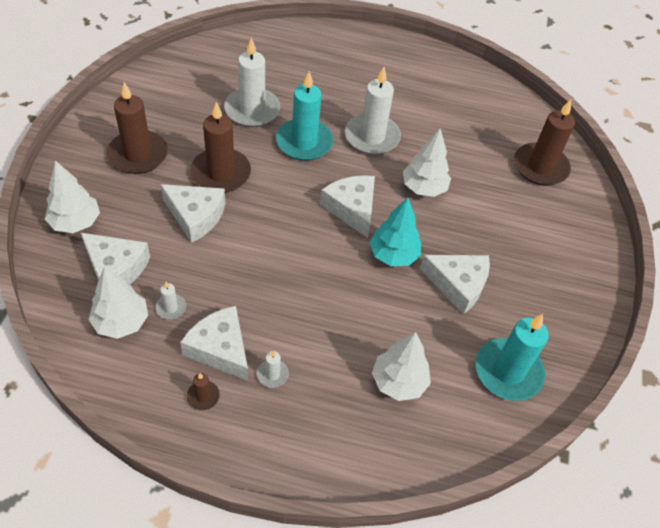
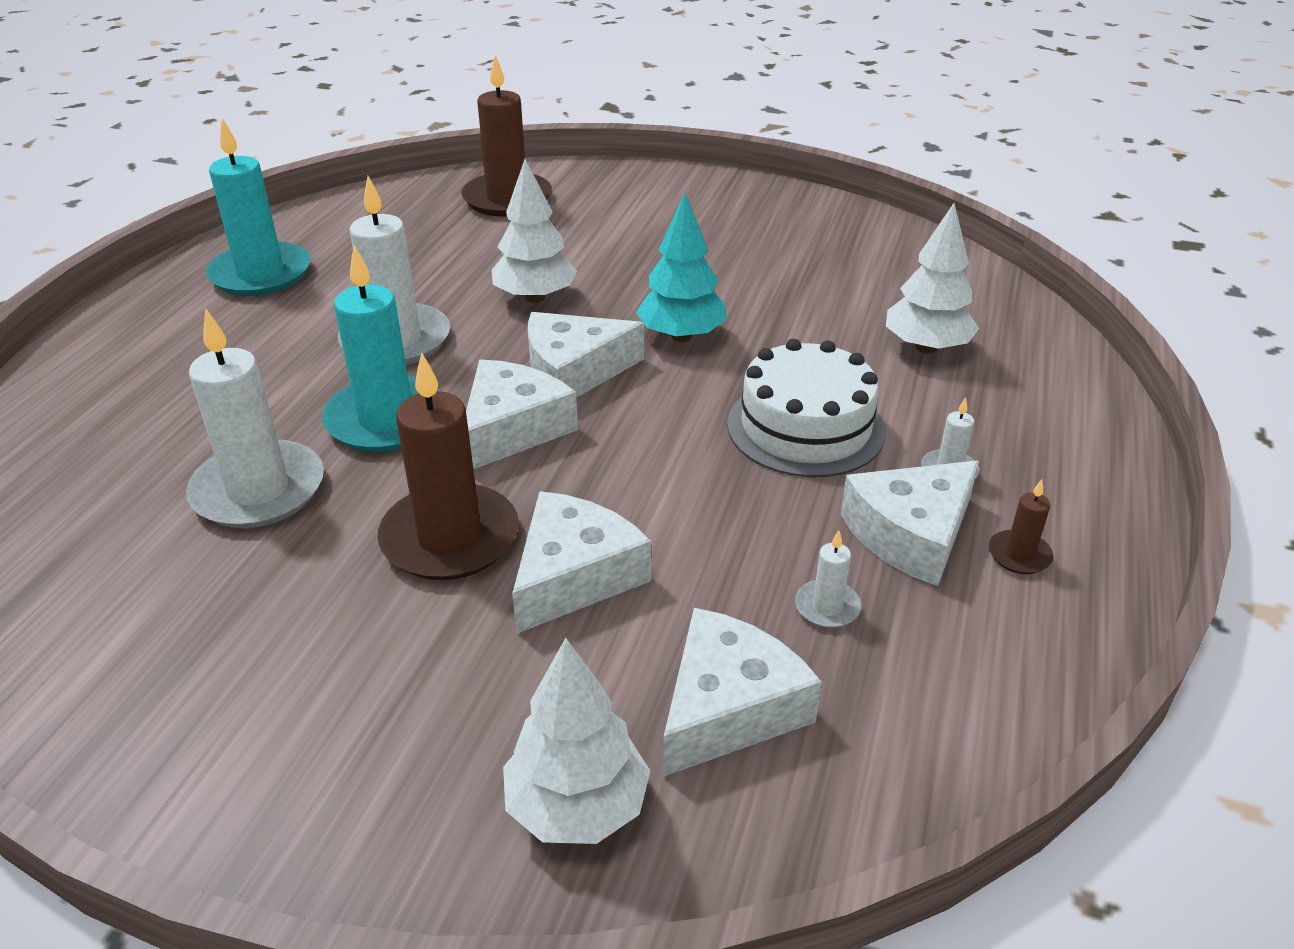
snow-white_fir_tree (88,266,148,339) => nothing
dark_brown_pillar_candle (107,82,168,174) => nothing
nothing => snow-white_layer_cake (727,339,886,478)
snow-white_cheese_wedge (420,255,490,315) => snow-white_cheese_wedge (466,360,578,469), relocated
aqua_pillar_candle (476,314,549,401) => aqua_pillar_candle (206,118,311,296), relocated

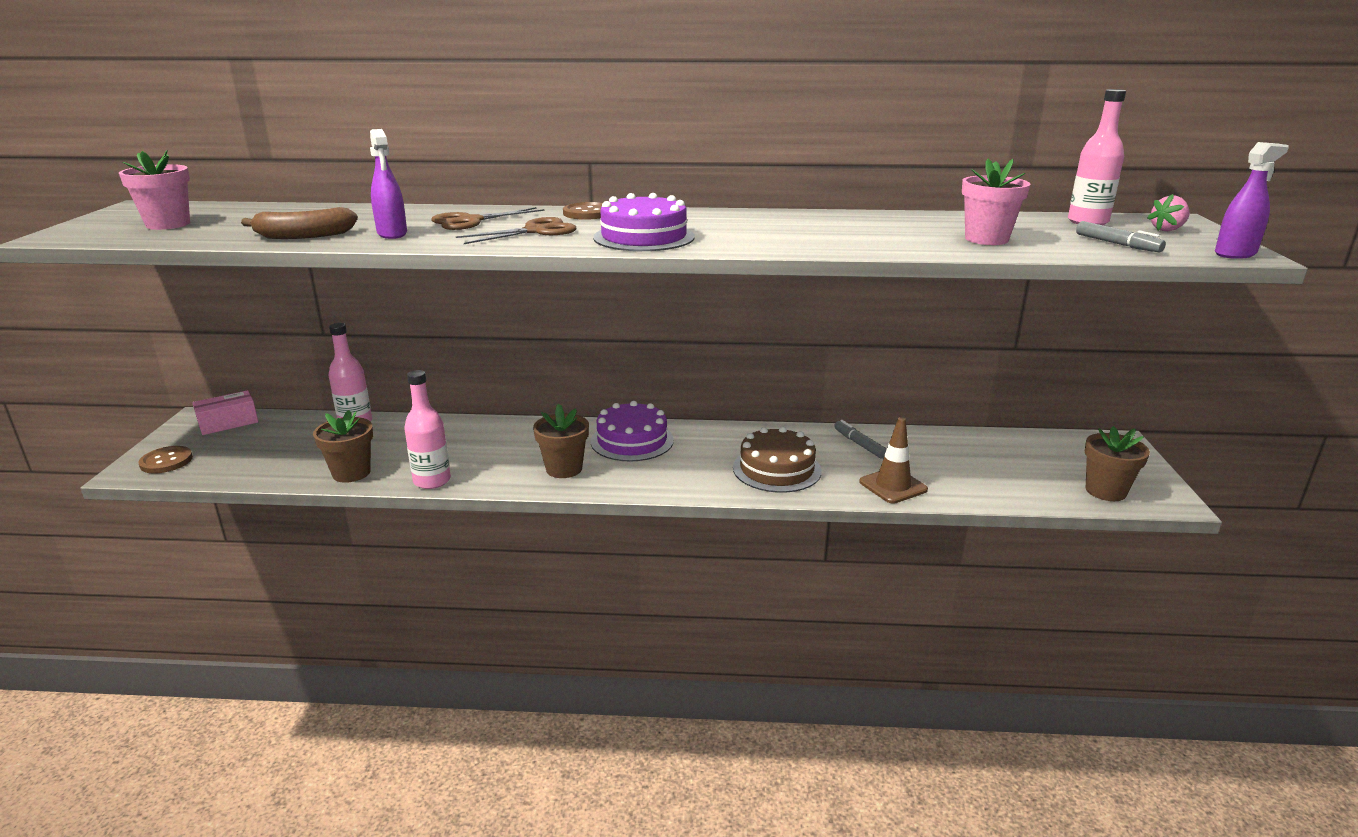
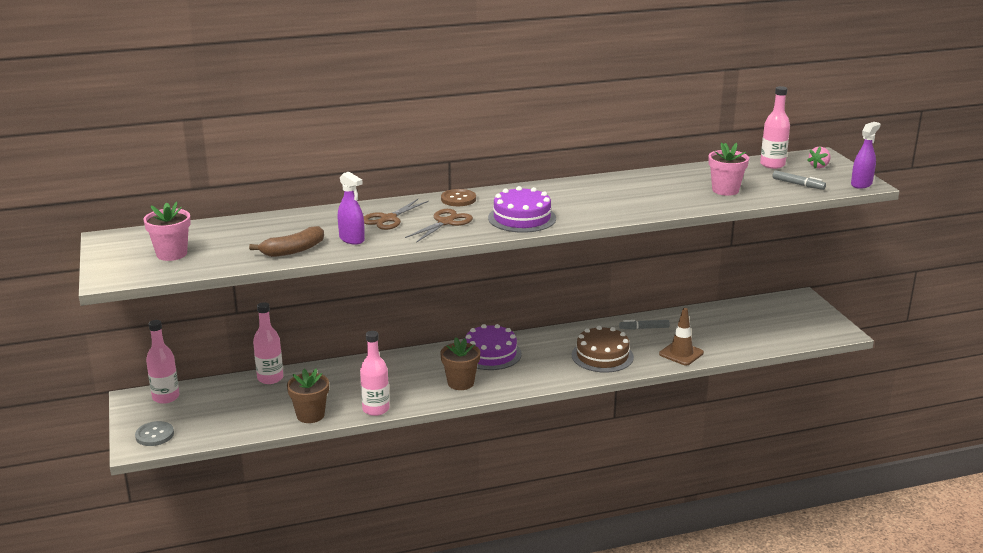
dark_brown_potted_plant (1085,426,1150,501) => nothing
rosy_package (192,390,258,435) => rosy_flask (146,320,179,404)
dark_brown_sewing_button (139,446,193,473) => ash-grey_sewing_button (135,421,174,446)
ash-grey_marker (834,420,887,459) => ash-grey_marker (619,320,670,330), 45 degrees counterclockwise

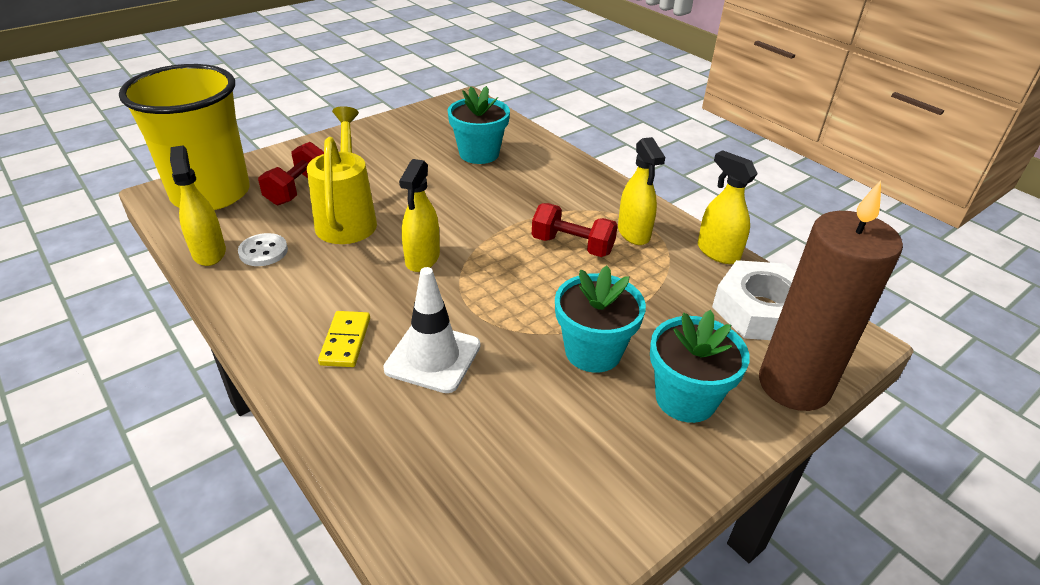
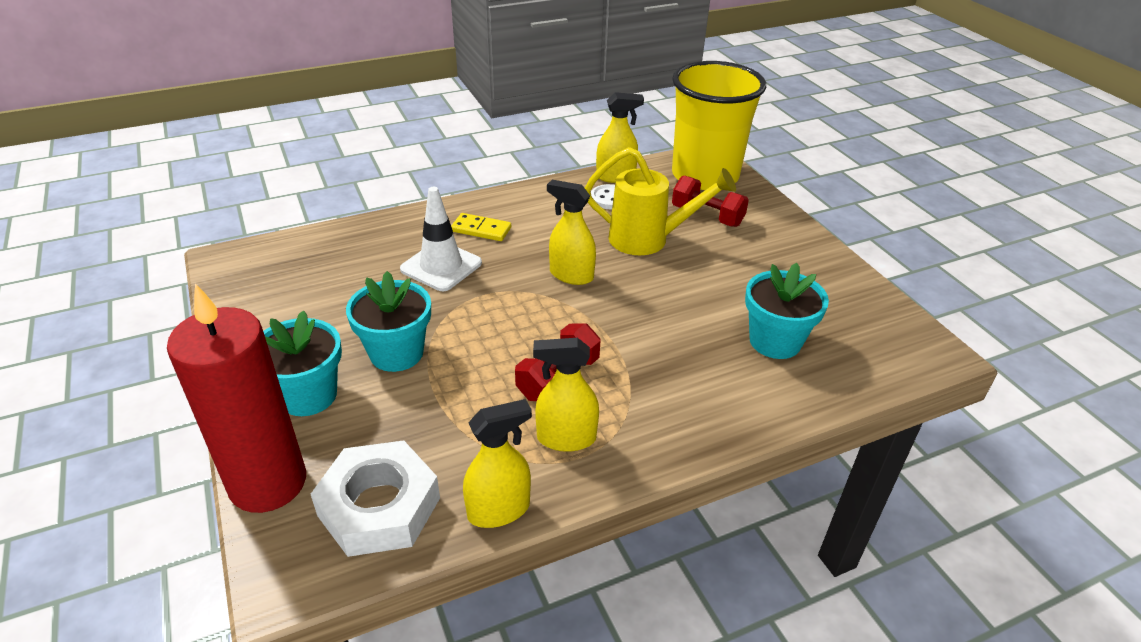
dark_brown_pillar_candle (759,180,903,411) => scarlet_pillar_candle (167,283,306,513)

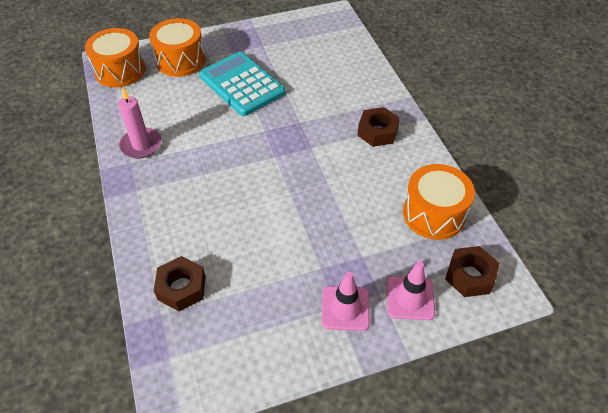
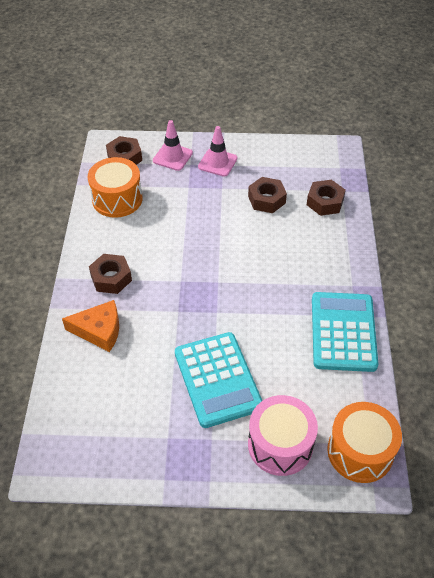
nothing => orange-coloured_cheese_wedge (62,300,119,352)
nothing => dark_brown_hexagon_nut (248,177,287,213)
rosy_pillar_candle (118,87,162,159) => aqua_pocket_calculator (312,292,378,372)
orange-coloured_drum (149,18,205,77) => rosy_drum (248,395,318,476)

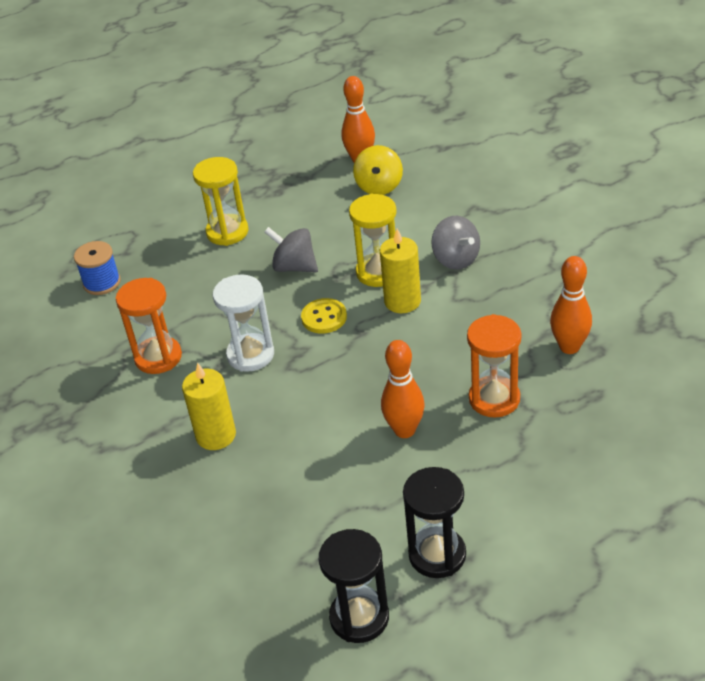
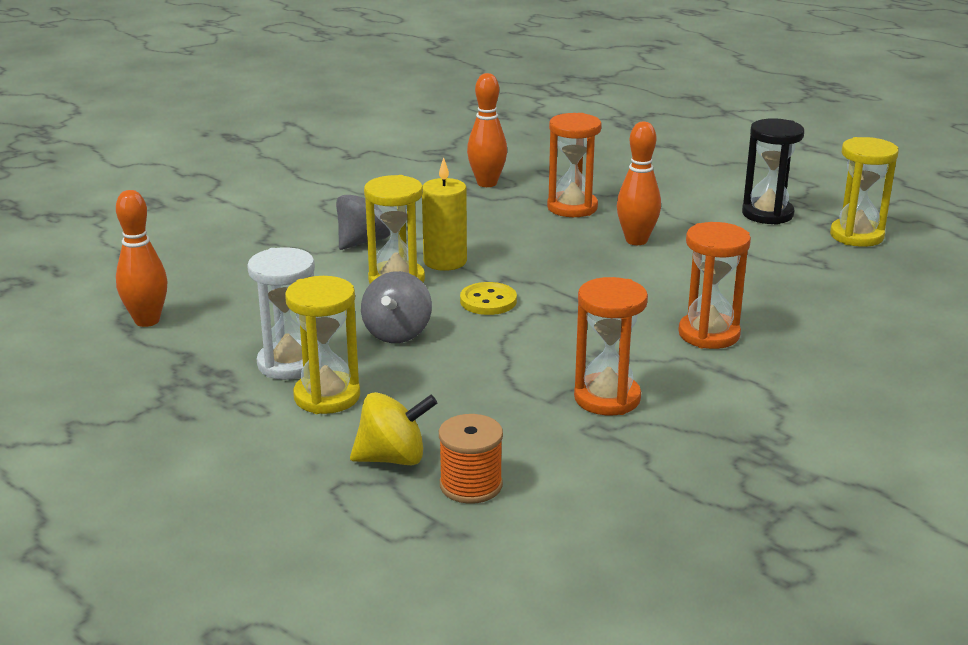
snow-white_sandglass (213,274,274,372) => snow-white_sandglass (247,247,319,380), relocated
bright_yellow_toy_top (353,145,403,195) => bright_yellow_toy_top (350,392,437,465), relocated
bright_yellow_pillar_candle (182,362,236,450) => orange-coloured_sandglass (678,222,751,349)
cobalt_spool (74,241,121,295) => orange-coloured_spool (439,414,503,504)
black_sandglass (319,529,389,643) => bright_yellow_sandglass (830,137,899,247)

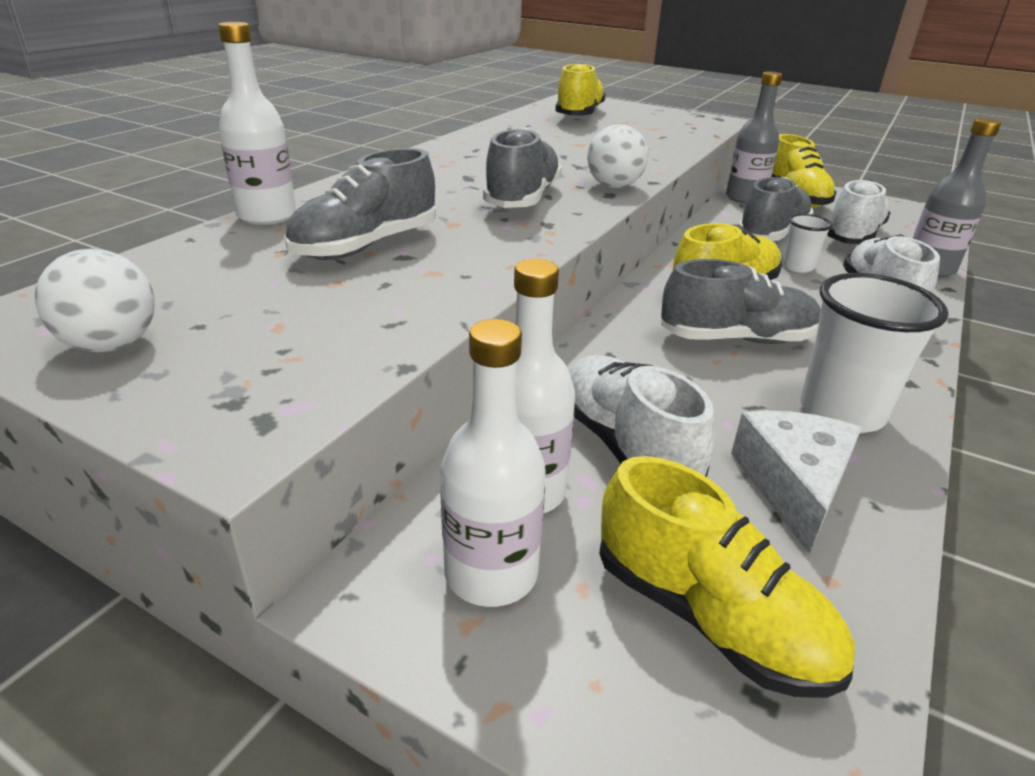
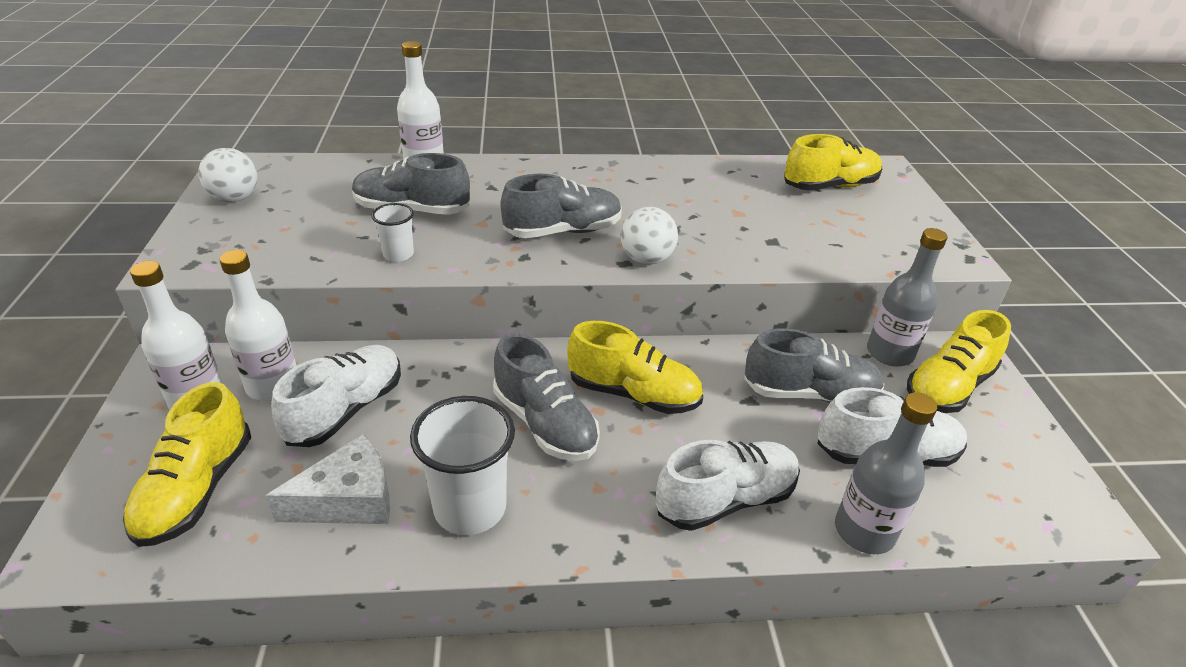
snow-white_cup (783,214,833,273) => snow-white_cup (371,203,414,262), relocated

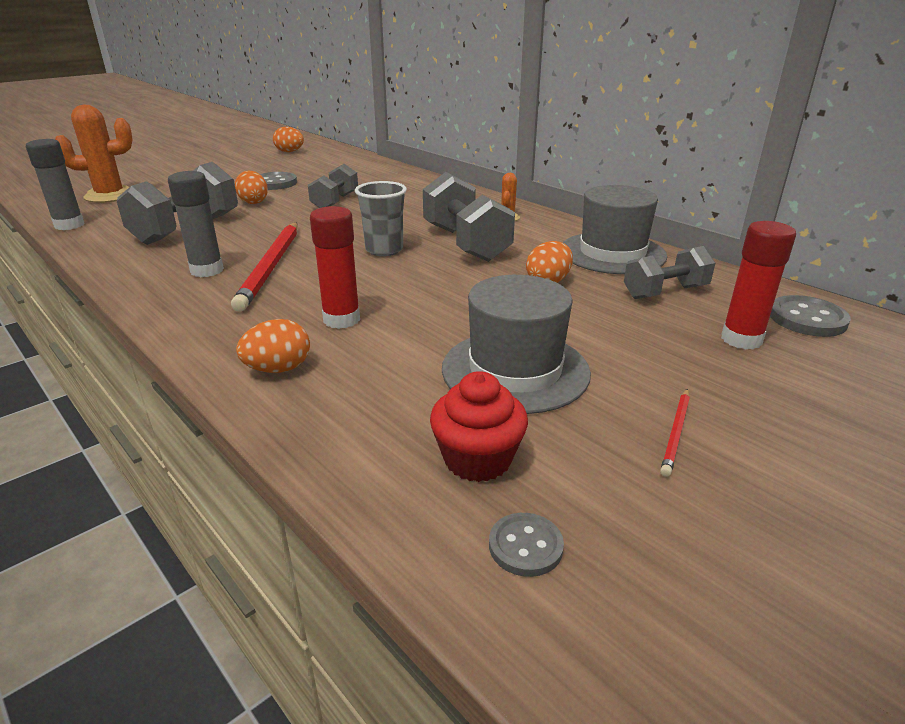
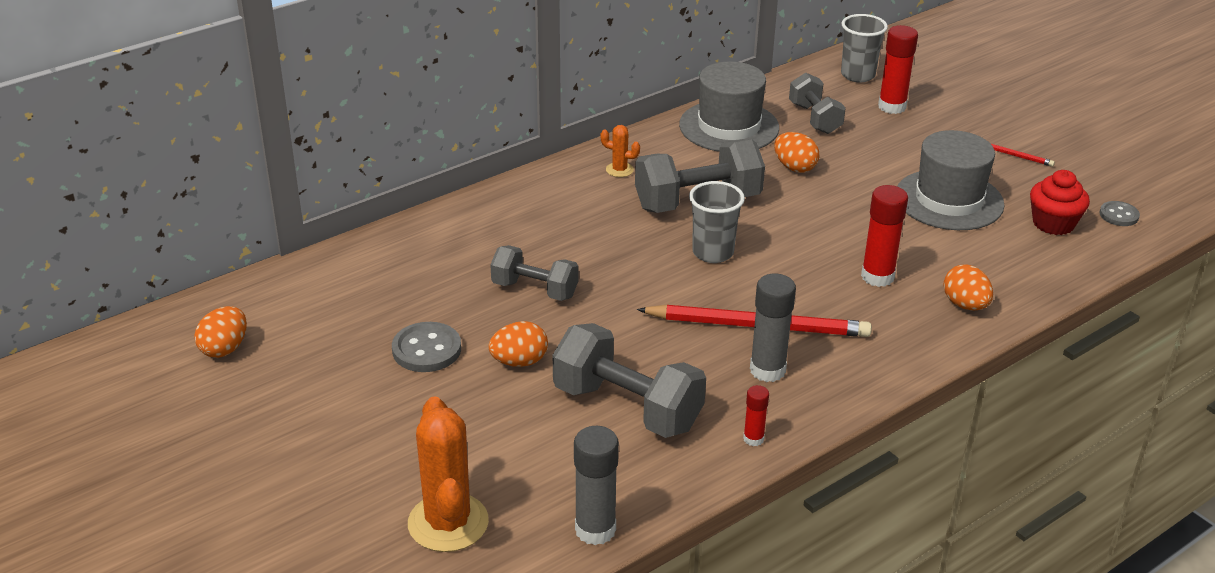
nothing => scarlet_stick_of_glue (743,385,769,446)
ash-grey_sewing_button (770,295,851,337) => ash-grey_cup (841,14,888,82)

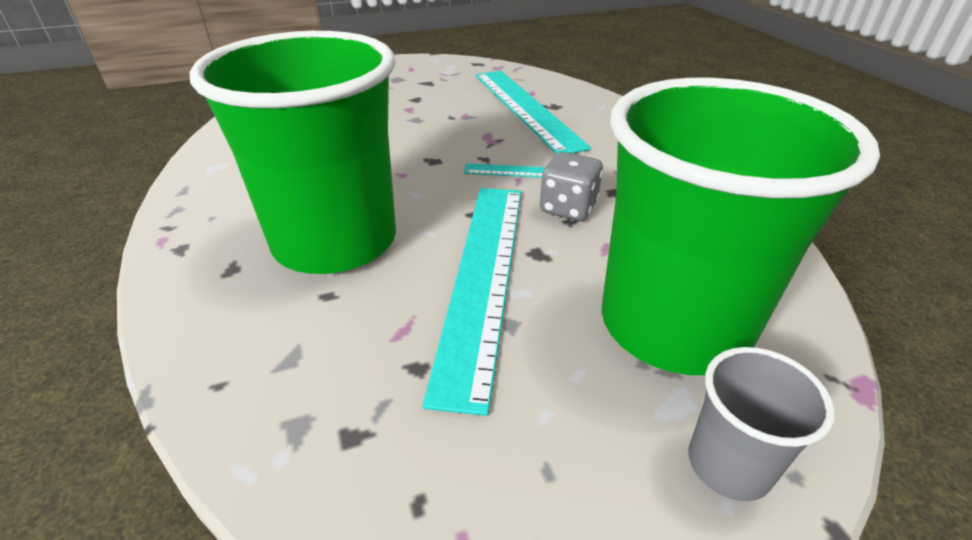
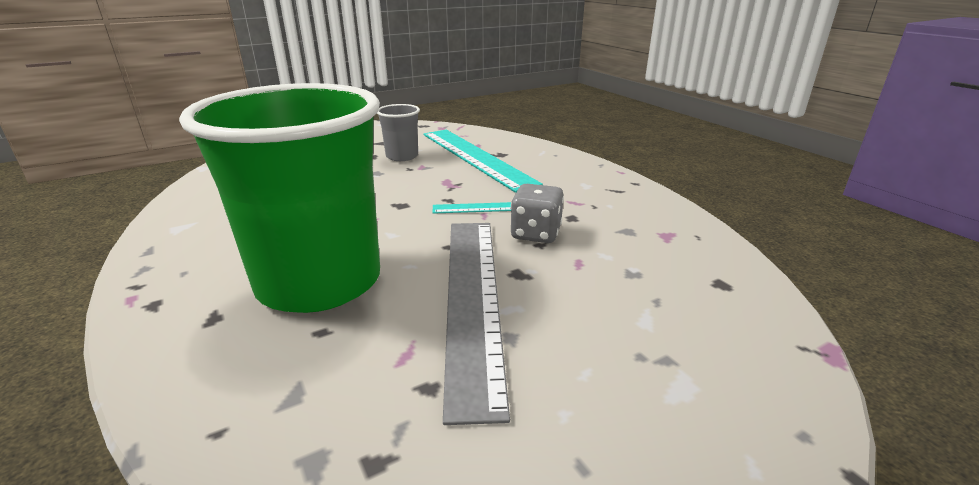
green_cup (602,78,880,375) => nothing
ash-grey_cup (688,347,835,501) => ash-grey_cup (377,104,420,161), relocated
aqua_straightedge (422,188,521,416) => ash-grey_straightedge (443,223,510,425)

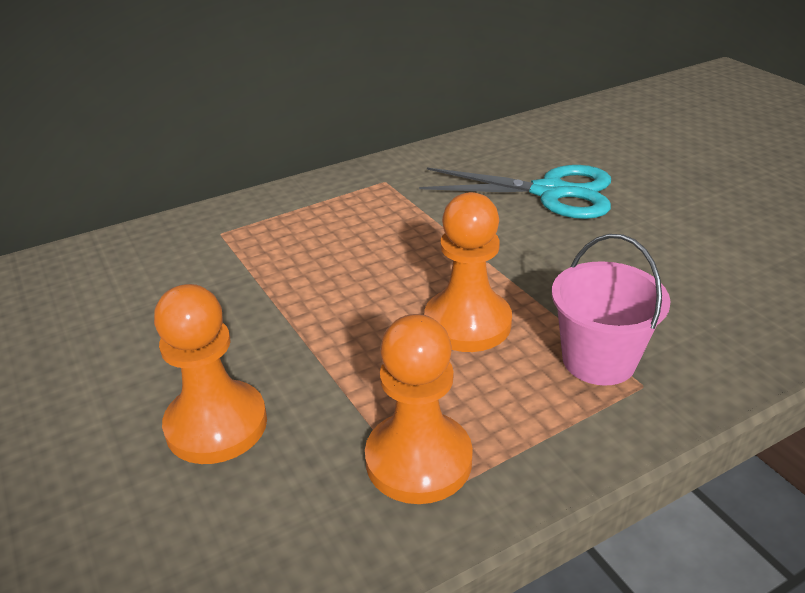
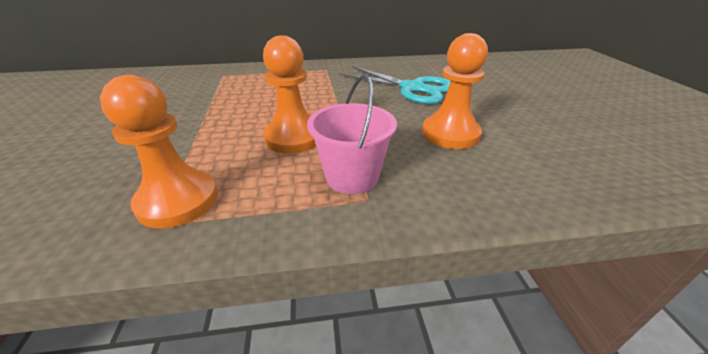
orange-coloured_game_pawn (154,284,267,464) => orange-coloured_game_pawn (422,33,488,149), relocated

